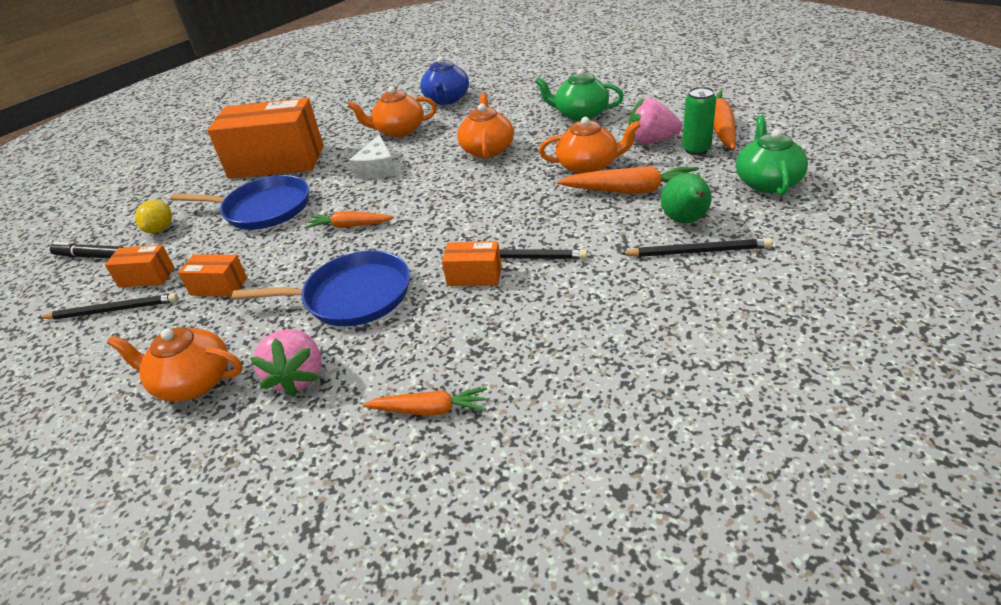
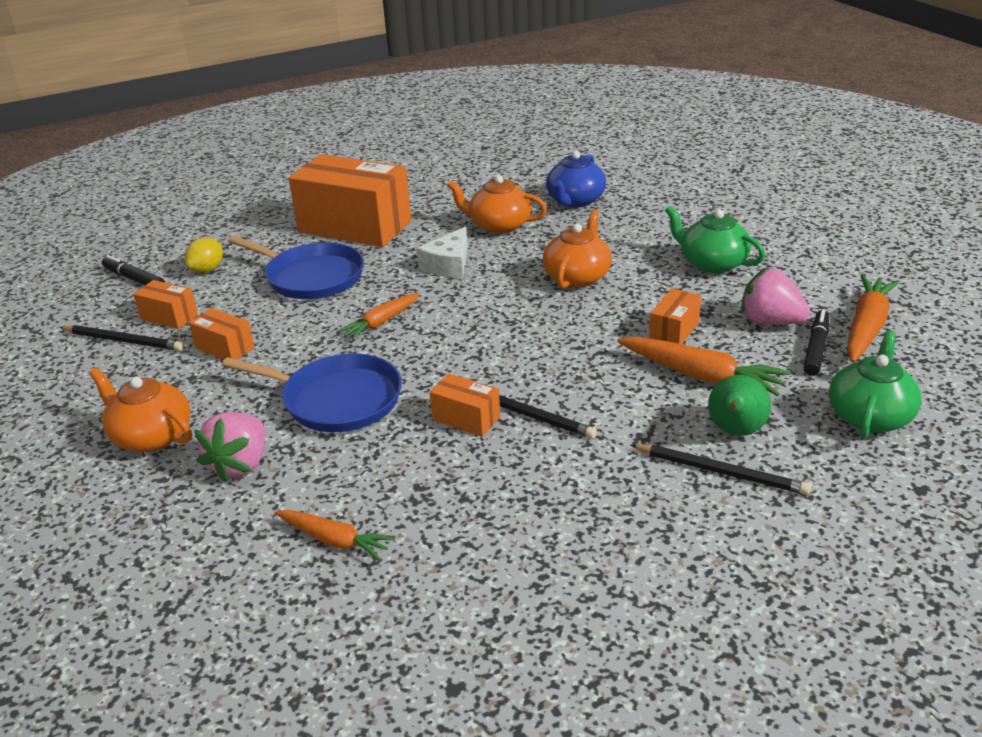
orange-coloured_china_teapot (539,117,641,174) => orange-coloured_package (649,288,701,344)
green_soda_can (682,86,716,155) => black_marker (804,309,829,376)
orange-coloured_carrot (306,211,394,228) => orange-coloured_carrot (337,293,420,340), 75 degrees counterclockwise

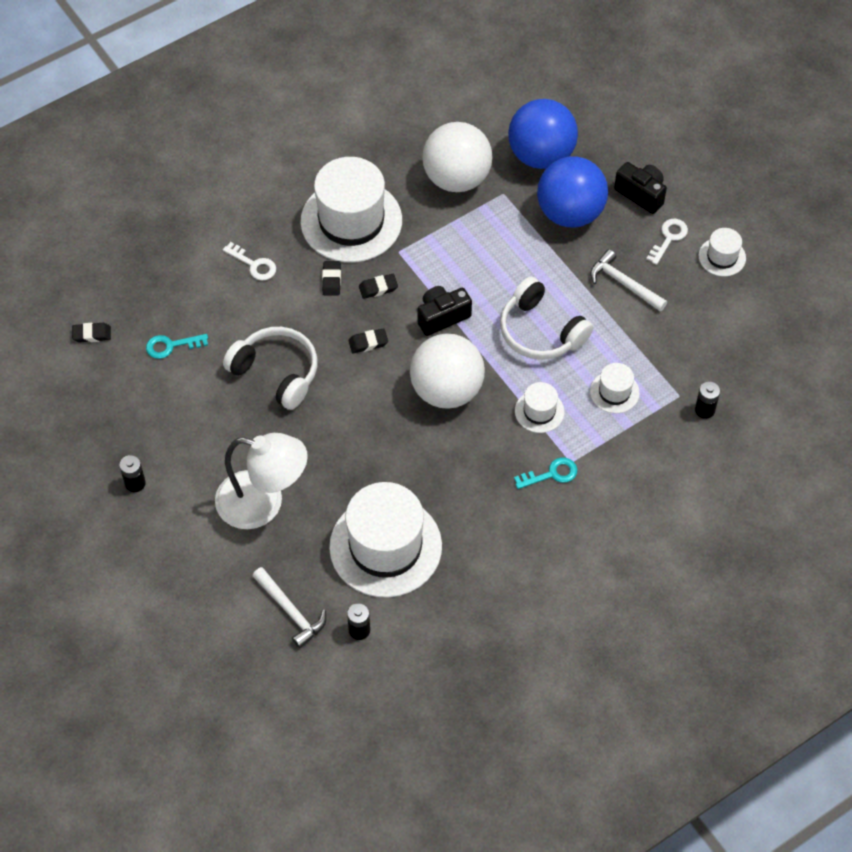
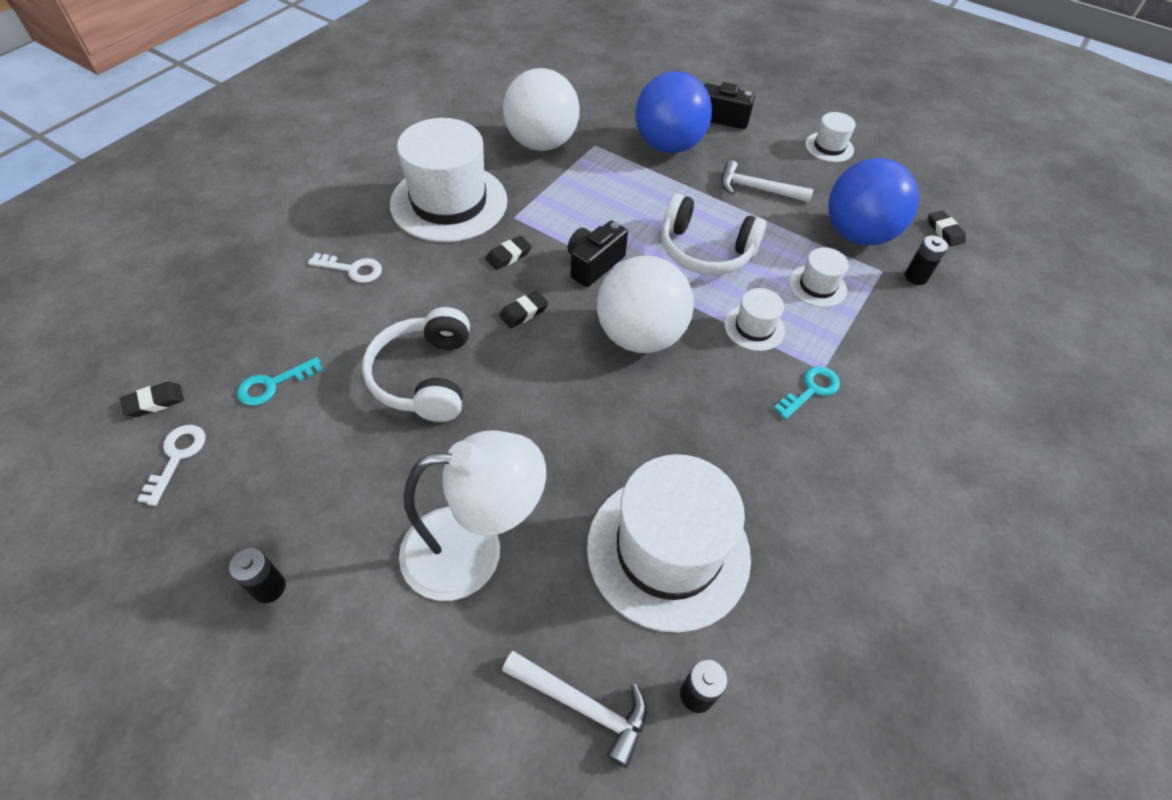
black_pencil_eraser (322,261,341,295) => black_pencil_eraser (928,210,966,246), relocated
cobalt_ball (508,99,578,169) => cobalt_ball (828,158,919,245), relocated
snow-white_key (646,219,688,265) => snow-white_key (137,425,206,506), relocated
snow-white_over-ear_headphones (223,327,317,410) => snow-white_over-ear_headphones (362,307,470,422), 105 degrees counterclockwise

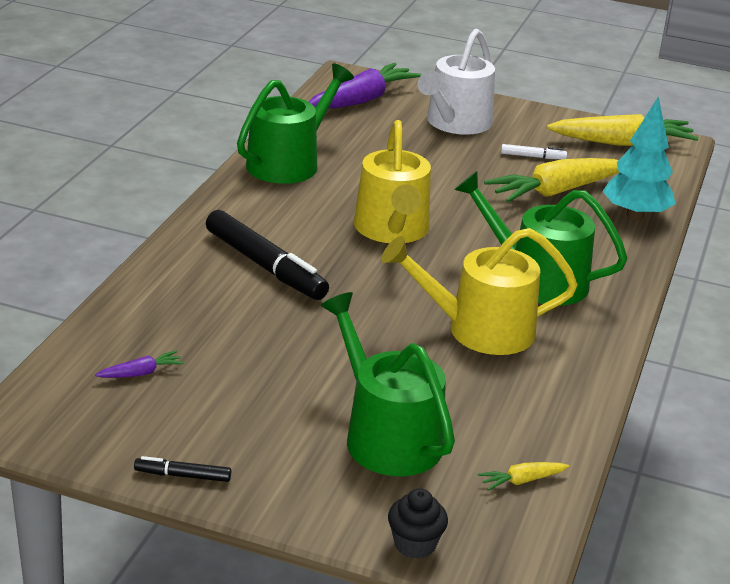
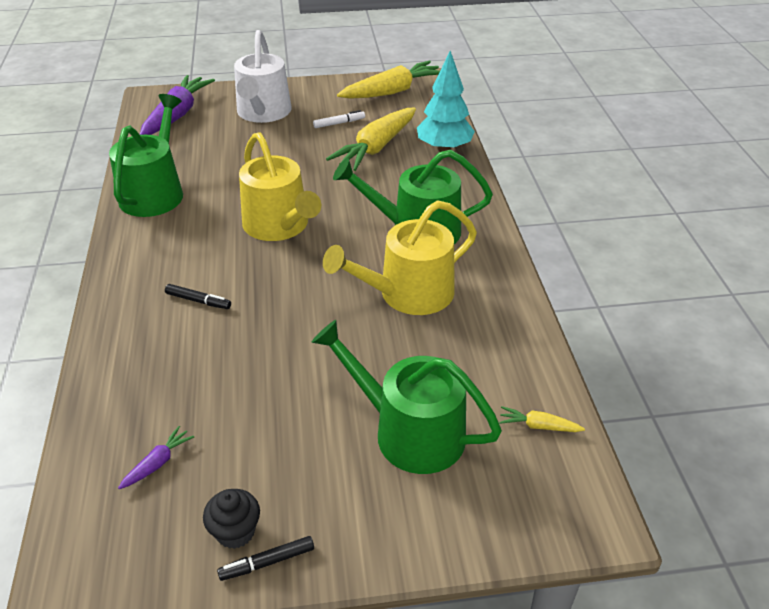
black_cupcake (388,488,448,559) => black_cupcake (203,489,260,549), relocated
bright_yellow_carrot (478,462,569,491) => bright_yellow_carrot (499,406,585,432), 60 degrees clockwise
black_marker (206,210,329,300) => black_marker (165,284,231,309), x0.45

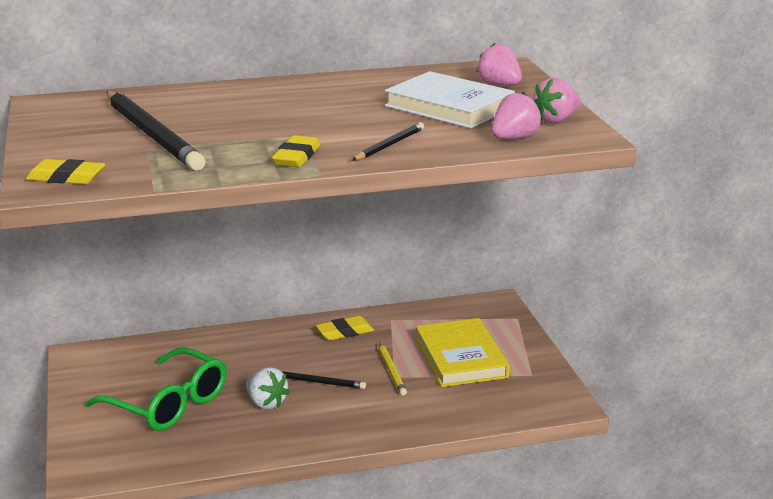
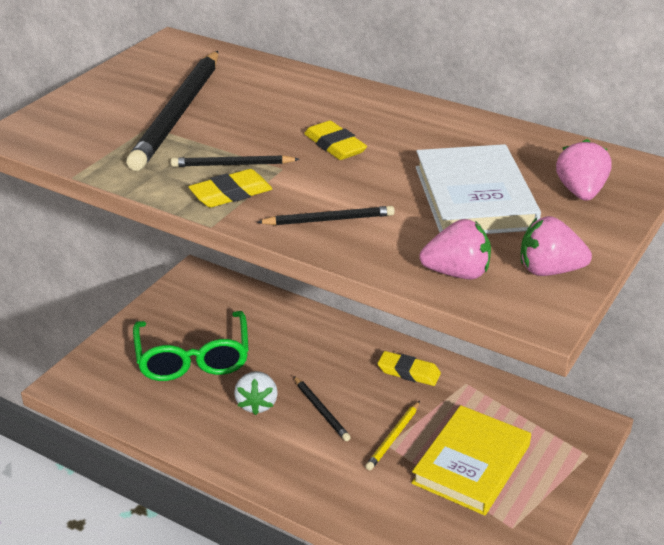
nothing => black_lead_pencil (171,155,300,167)
bright_yellow_pencil_eraser (26,159,105,184) => bright_yellow_pencil_eraser (304,121,367,160), relocated

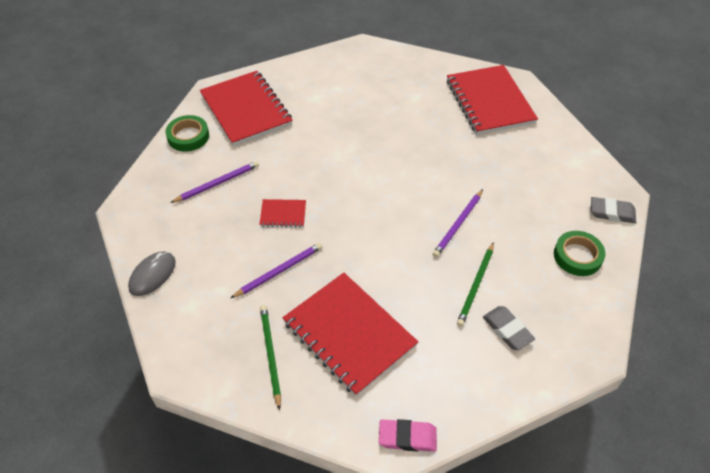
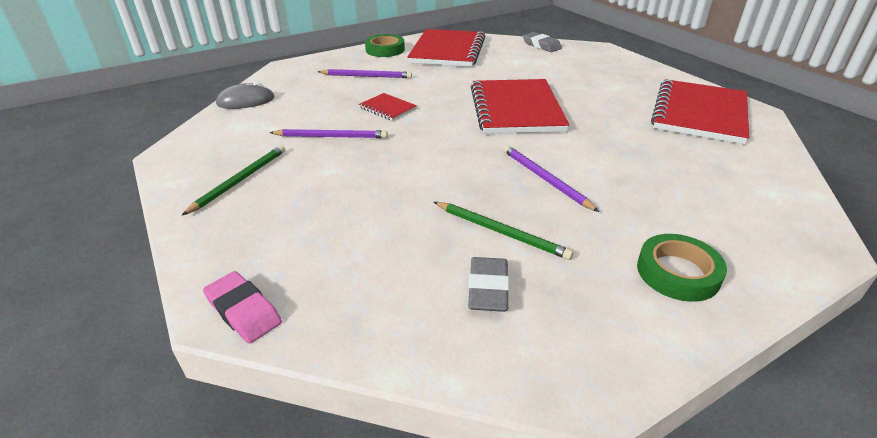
scarlet_notebook (283,273,418,396) => scarlet_notebook (471,79,569,134), relocated
ash-grey_pencil_eraser (591,197,636,223) => ash-grey_pencil_eraser (523,32,562,52), relocated
royal_purple_lead_pencil (433,189,483,257) => royal_purple_lead_pencil (503,145,599,212), 75 degrees clockwise
green_lead_pencil (457,242,494,326) => green_lead_pencil (434,202,574,260), 120 degrees counterclockwise

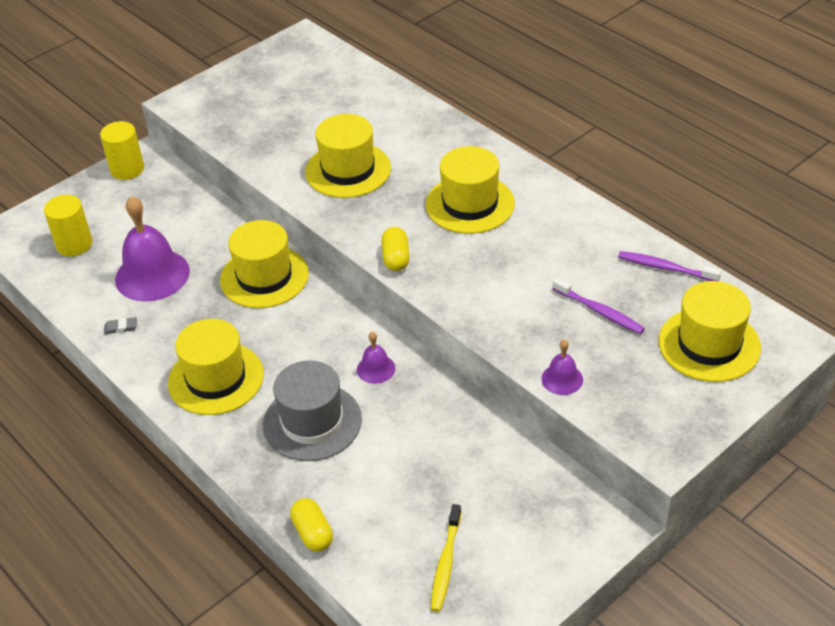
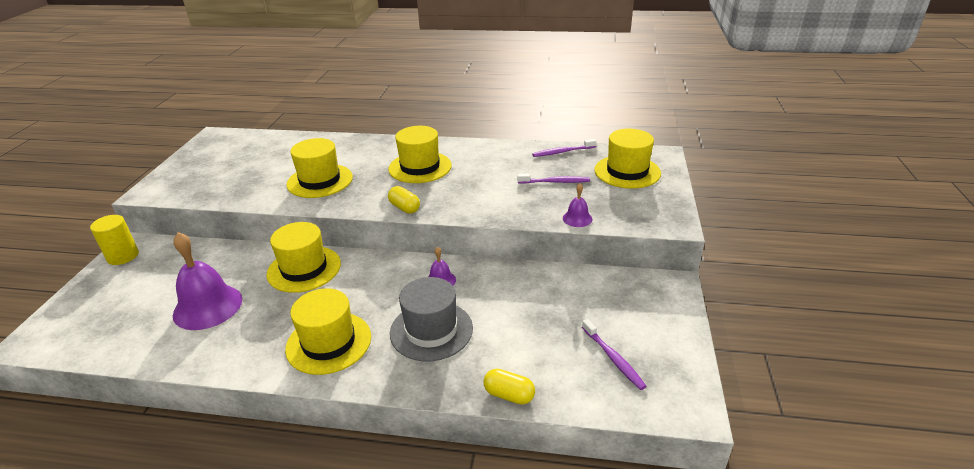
bright_yellow_cylinder_shape (44,195,92,256) => nothing
ash-grey_pencil_eraser (104,317,137,334) => nothing
bright_yellow_tooth_brush (431,504,461,612) => royal_purple_tooth_brush (582,319,647,390)

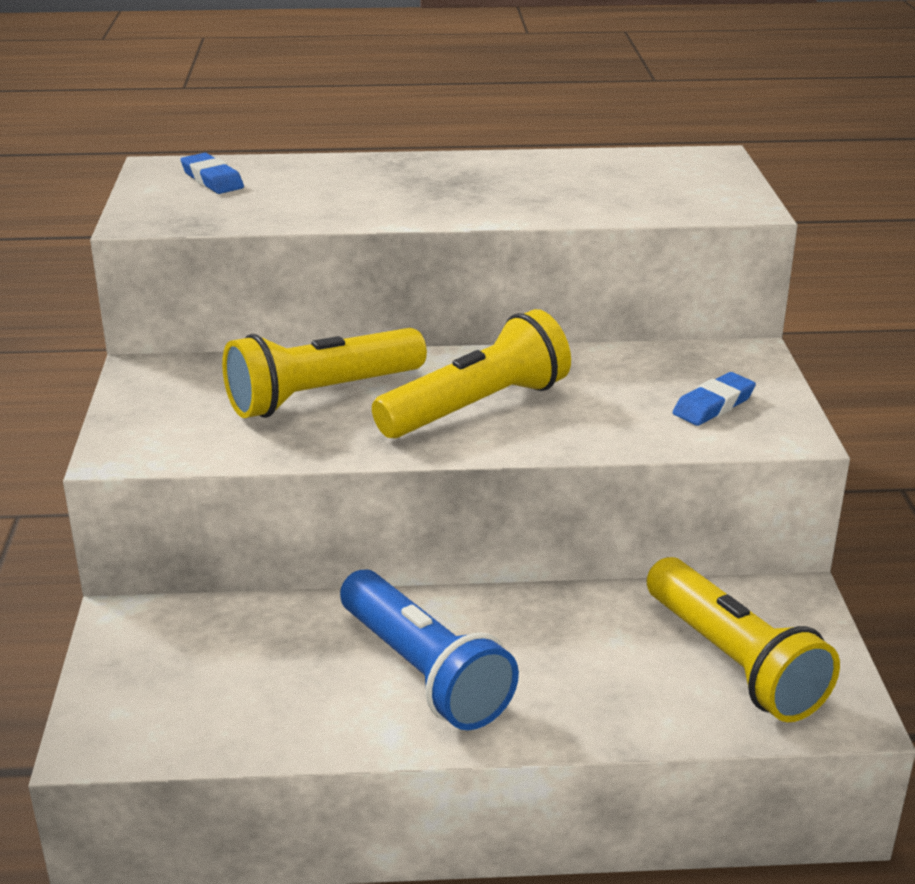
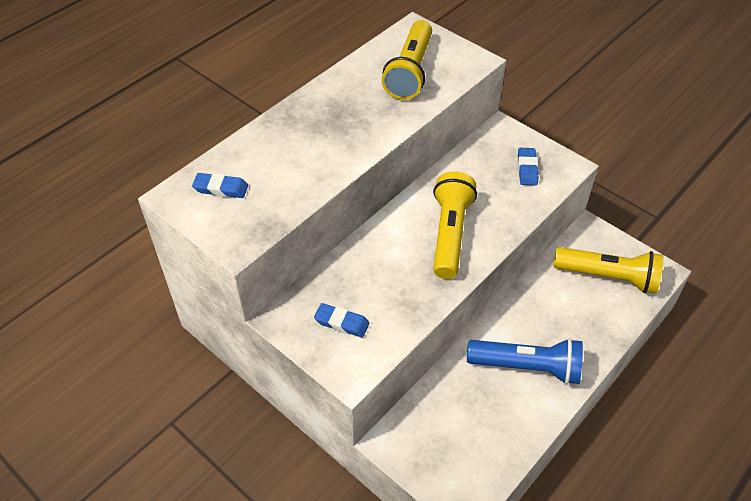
nothing => cobalt_pencil_eraser (314,303,370,338)
bright_yellow_pocket_torch (222,328,427,418) => bright_yellow_pocket_torch (382,20,432,100), relocated

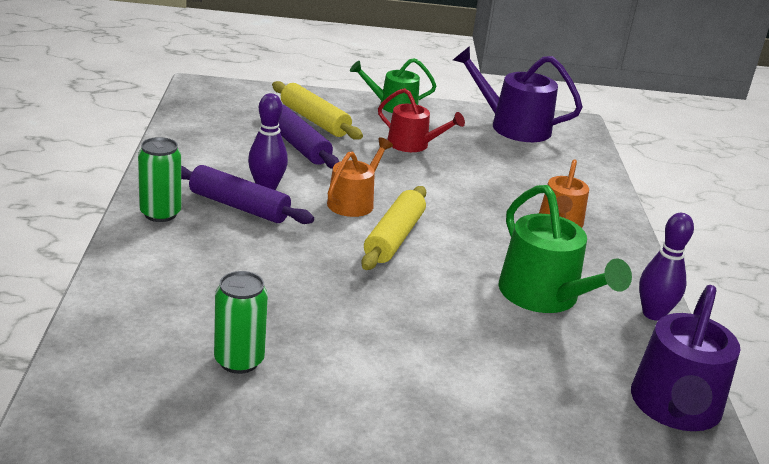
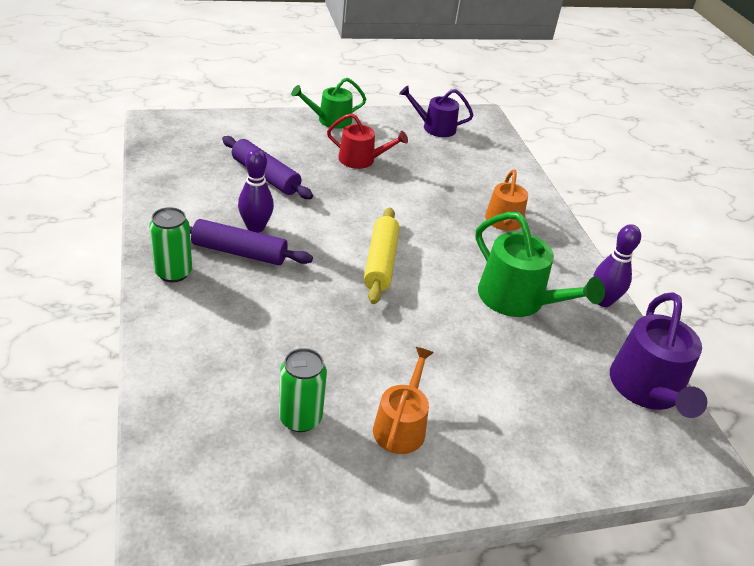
bright_yellow_pastry_roller (272,81,363,140) => nothing
orange-coloured_watering_pot (327,137,393,217) => orange-coloured_watering_pot (373,347,434,454), relocated
royal_purple_watering_pot (453,46,583,142) => royal_purple_watering_pot (399,86,473,137), x0.65

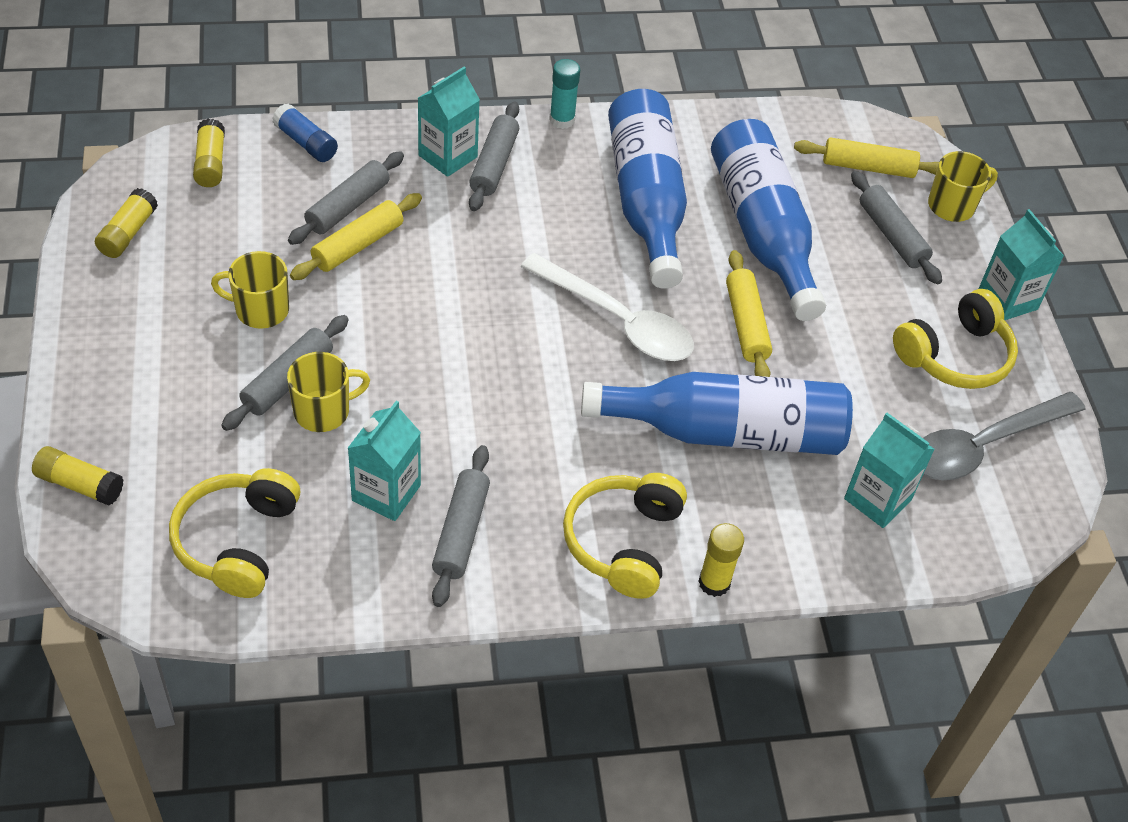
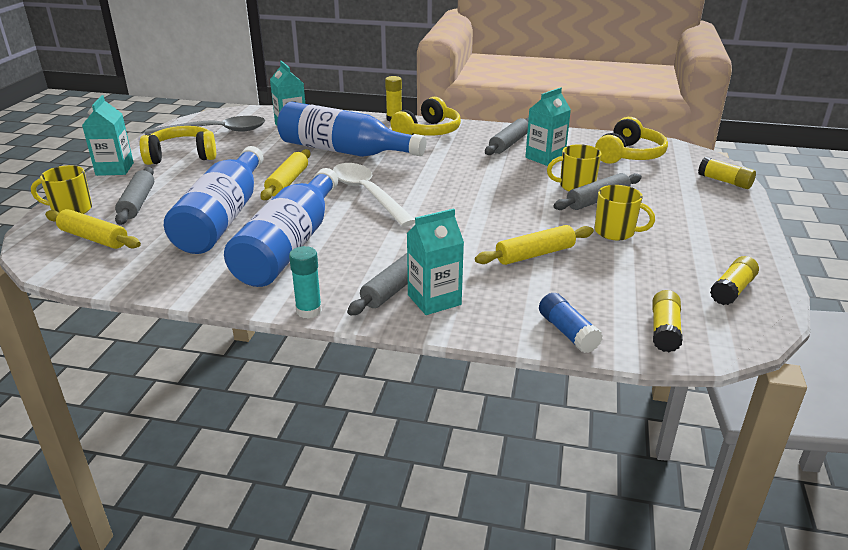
ash-grey_pastry_roller (288,151,404,245) => nothing

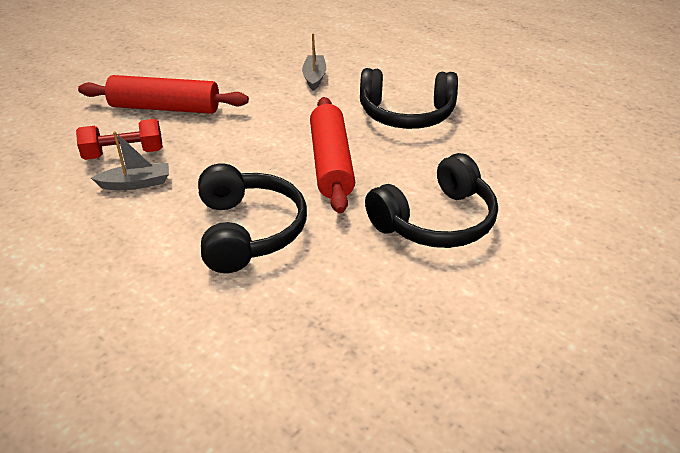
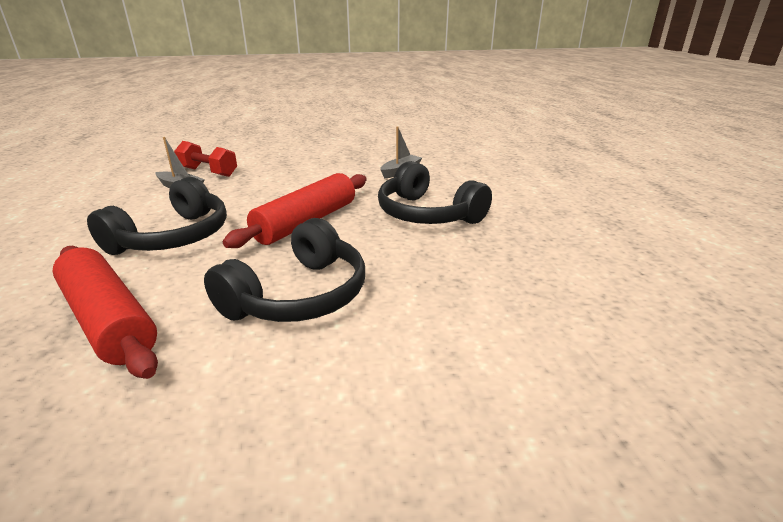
scarlet_pastry_roller (78,75,249,114) => scarlet_pastry_roller (53,246,158,379), relocated
black_over-ear_headphones (365,153,498,248) => black_over-ear_headphones (204,218,365,322), 60 degrees counterclockwise

